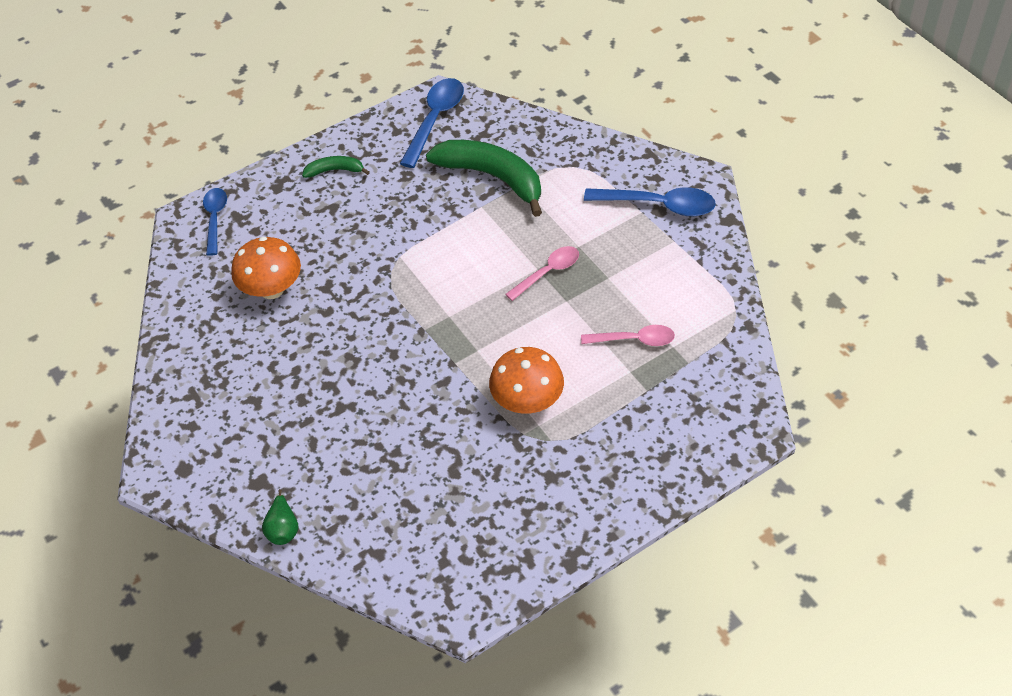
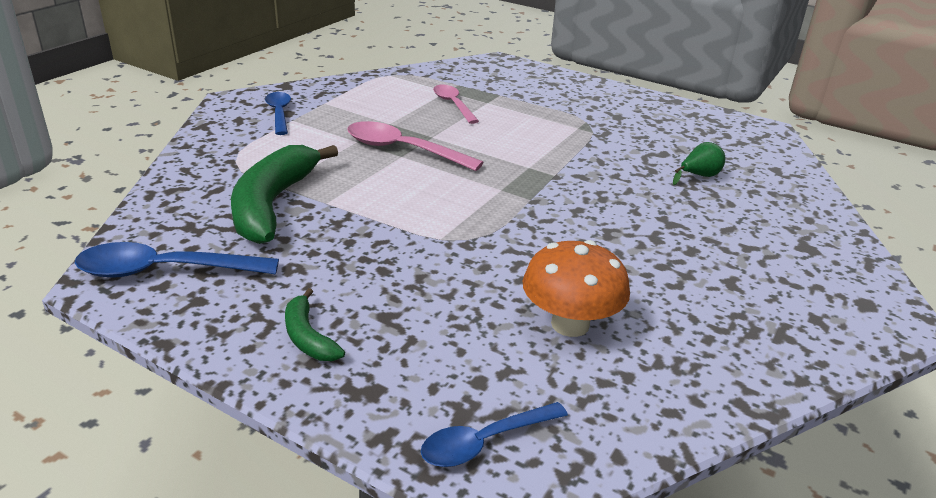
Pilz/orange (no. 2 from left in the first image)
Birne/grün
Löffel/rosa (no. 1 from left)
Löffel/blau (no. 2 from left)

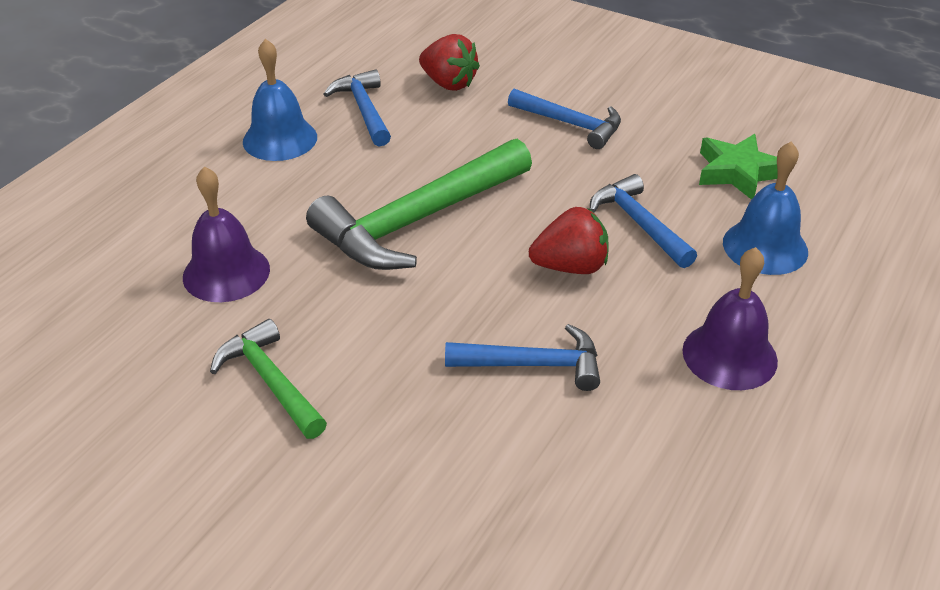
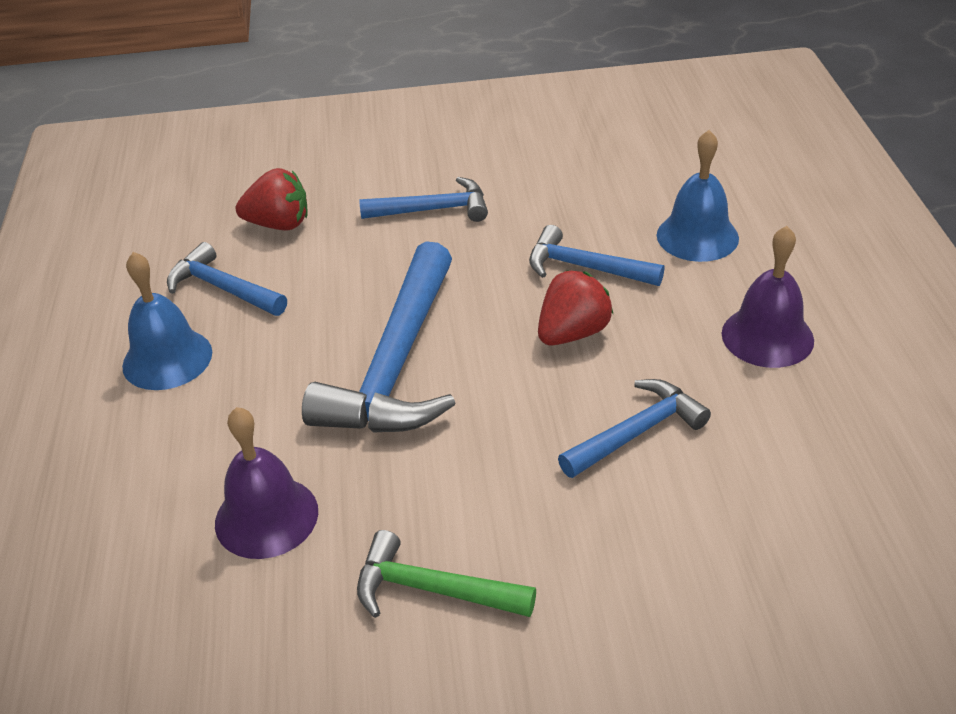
Stern/grün
Hammer/blau (no. 2 from left)

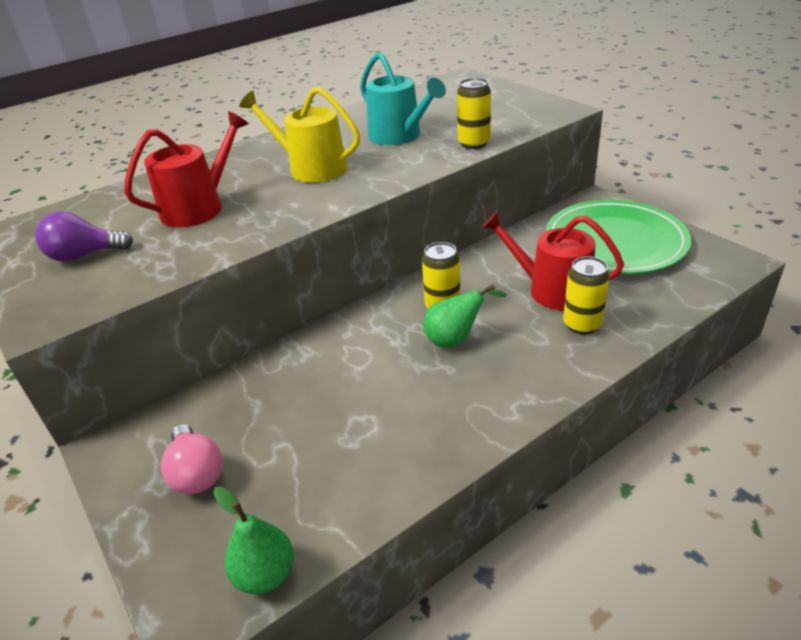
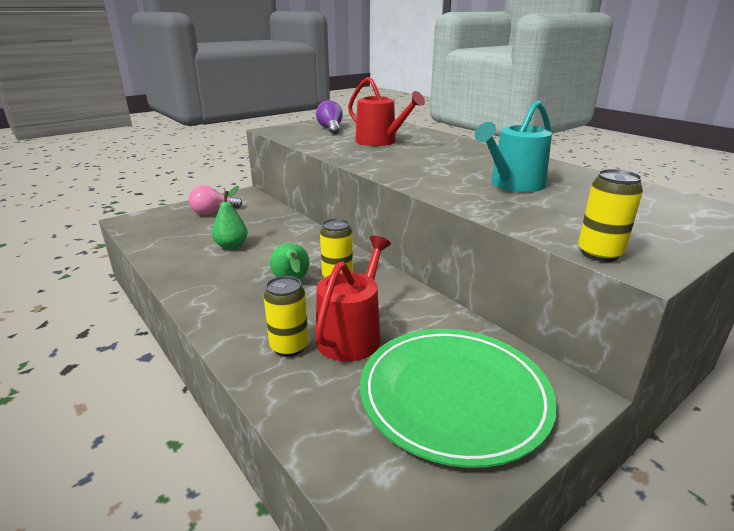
Gießkanne/gelb
Birne/grün (no. 1 from left)
Dose/gelb (no. 3 from left)

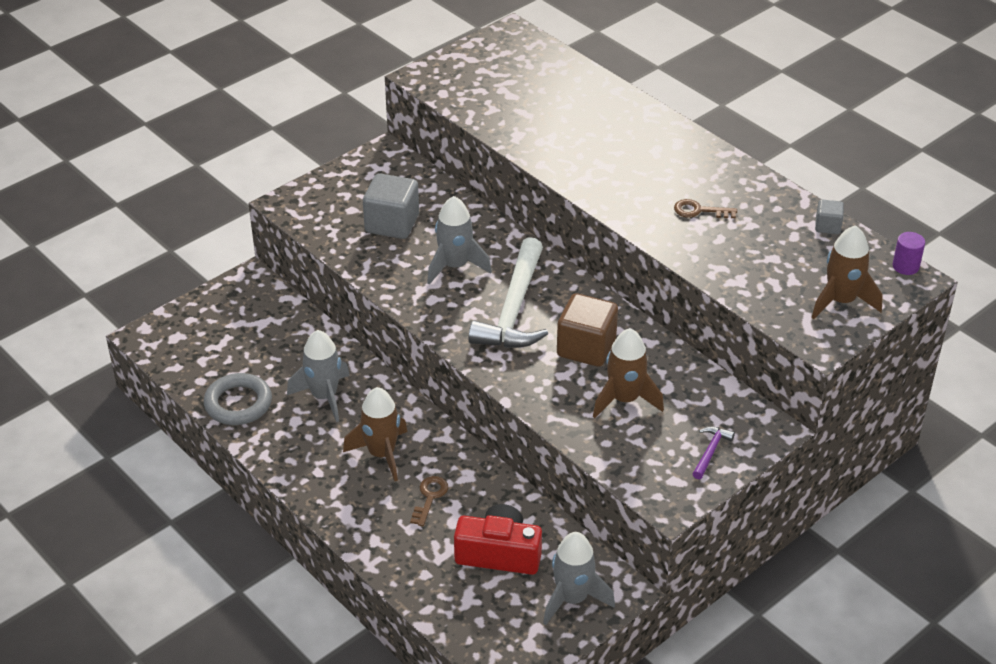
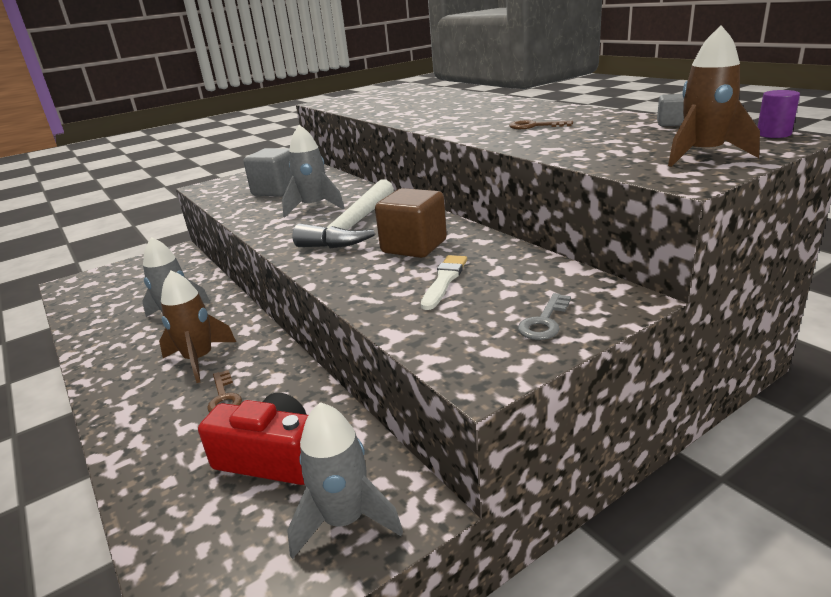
Ring/grau
Pinsel/weiß
Schlüssel/grau
Schlüssel/braun (no. 1 from left)

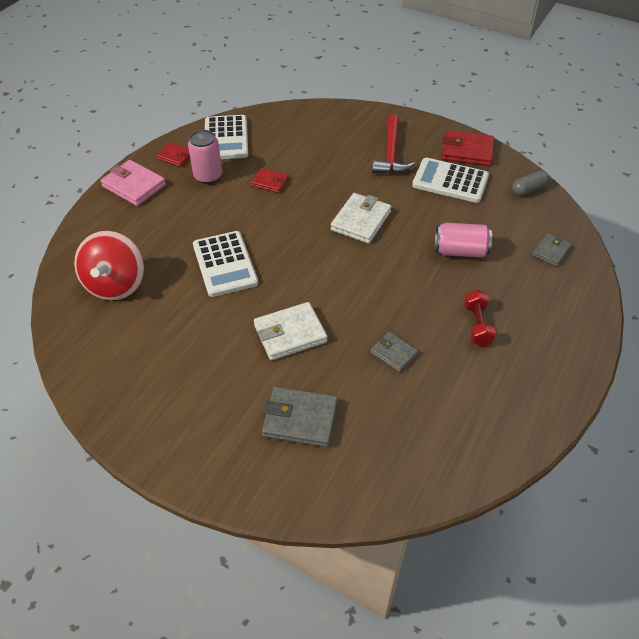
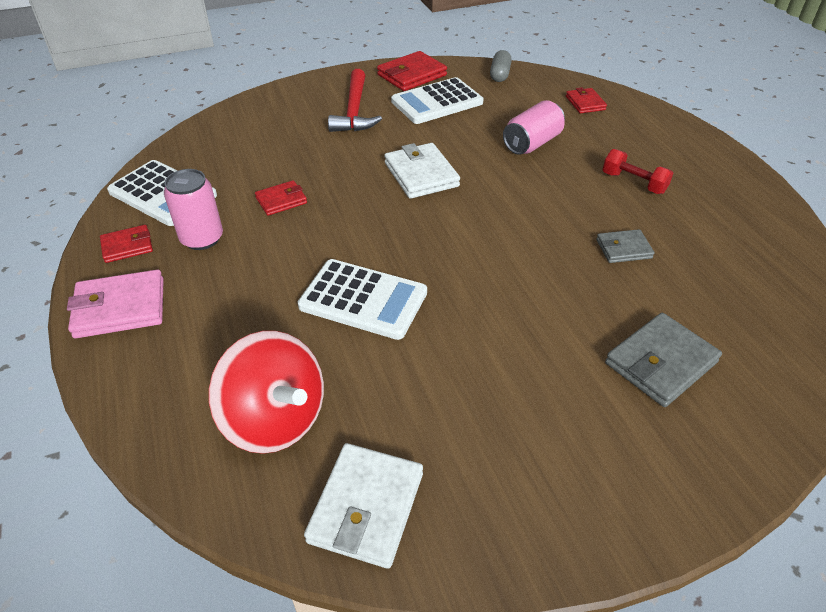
Geldbörse/weiß (no. 1 from left)
Geldbörse/rot (no. 4 from left)
Hammer/rot

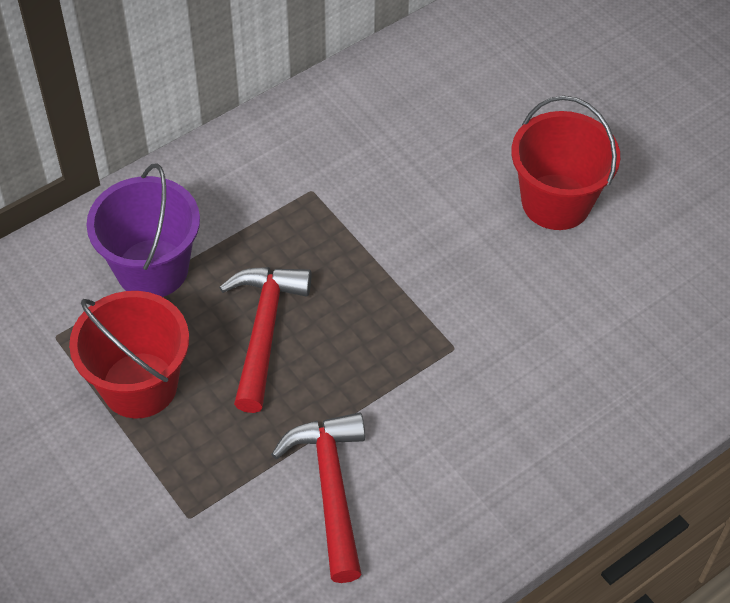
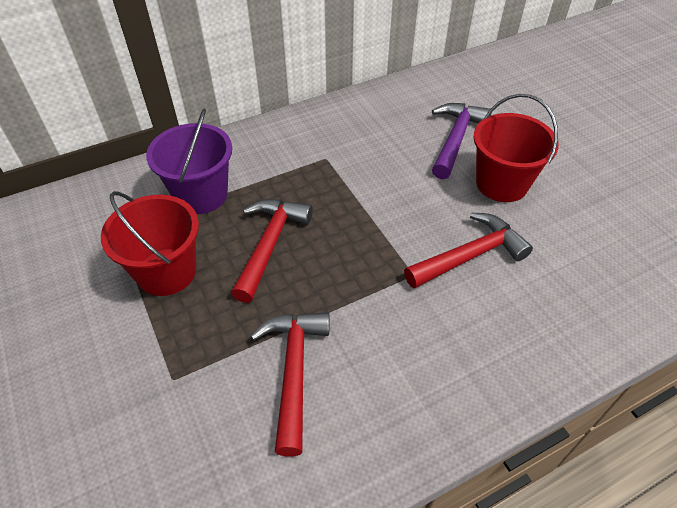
Hammer/rot (no. 3 from left)
Hammer/lila

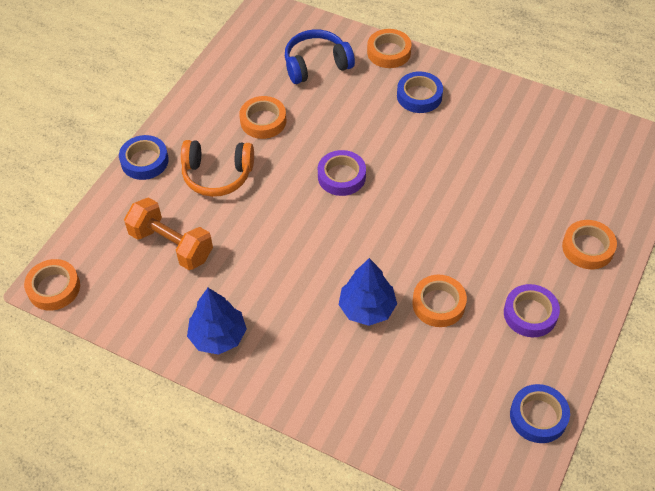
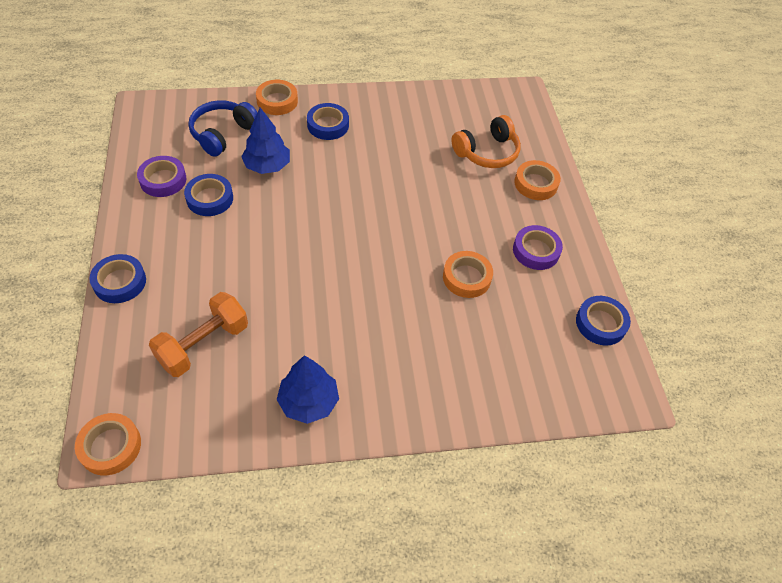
Kopfhörer/orange
Klebeband/lila (no. 1 from left)
Baum/blau (no. 1 from left)
Klebeband/blau (no. 2 from left)
Hantel/orange

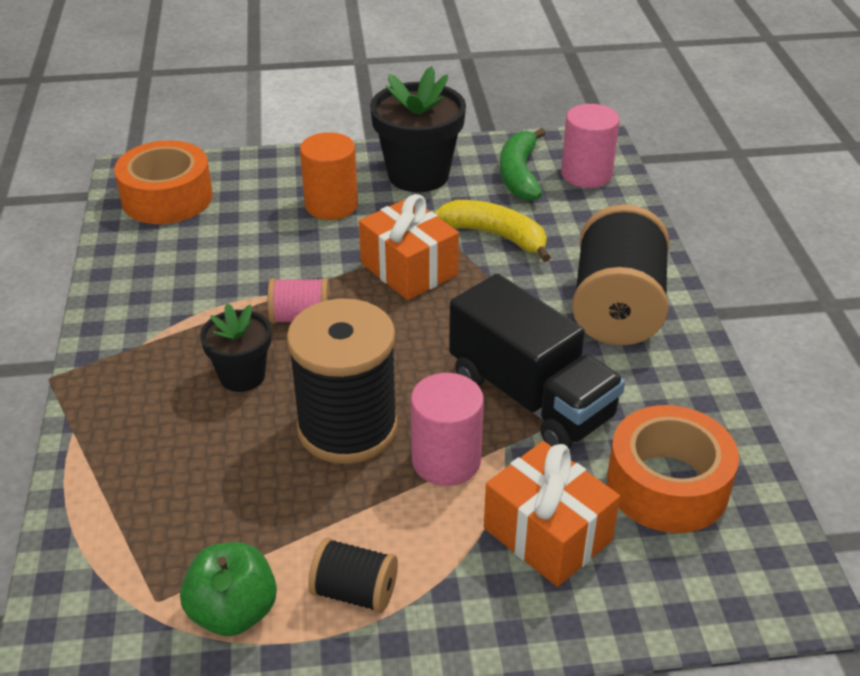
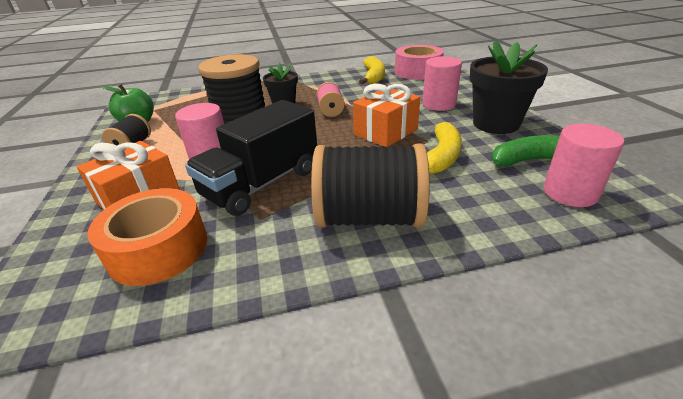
Banane/gelb (no. 1 from left)
Klebeband/rosa
Vollzylinder/rosa (no. 2 from left)

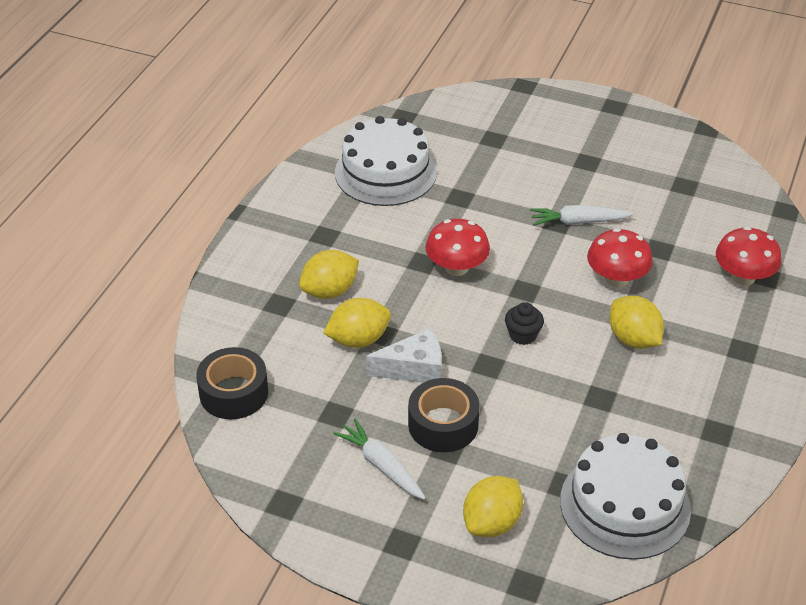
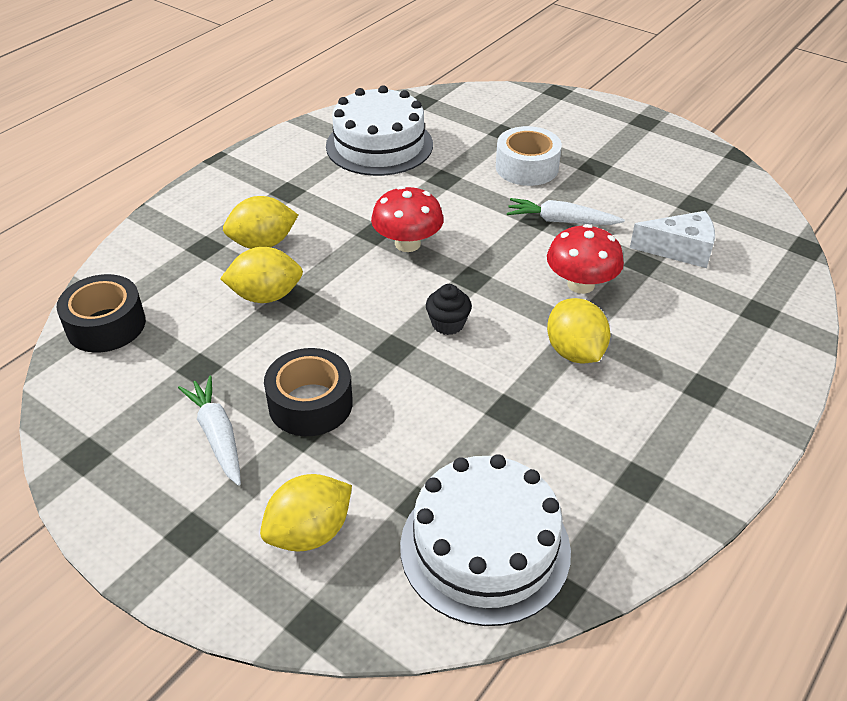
Pilz/rot (no. 3 from left in the first image)
Klebeband/weiß
Käse/weiß

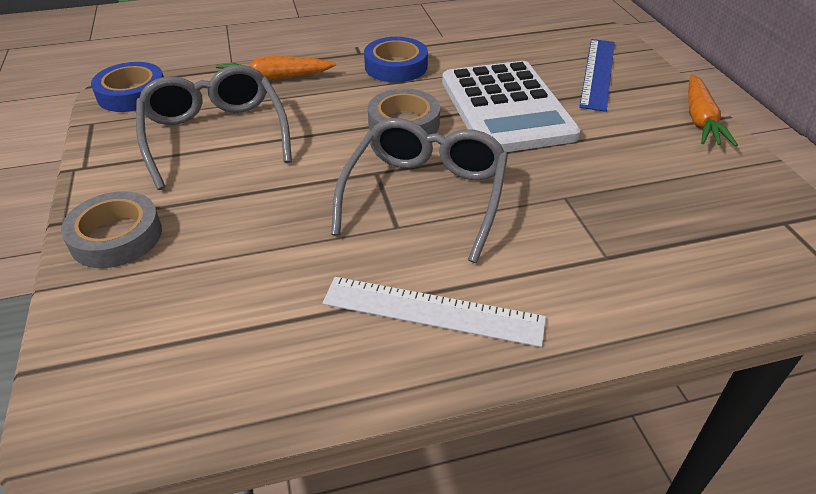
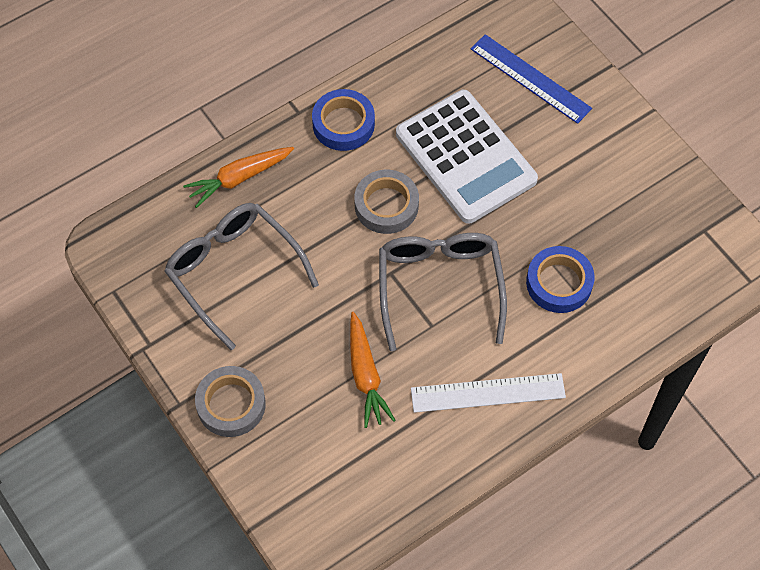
Klebeband/blau (no. 2 from left)
Karotte/orange (no. 2 from left)
Lineal/blau

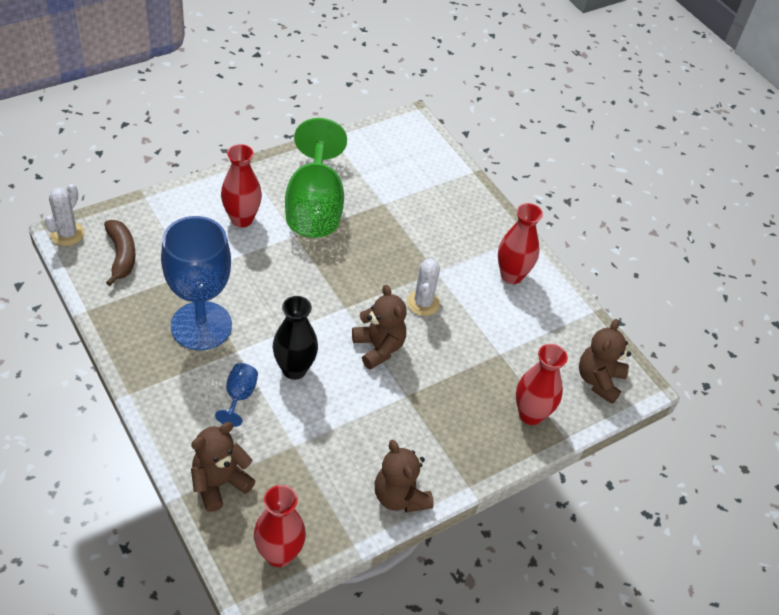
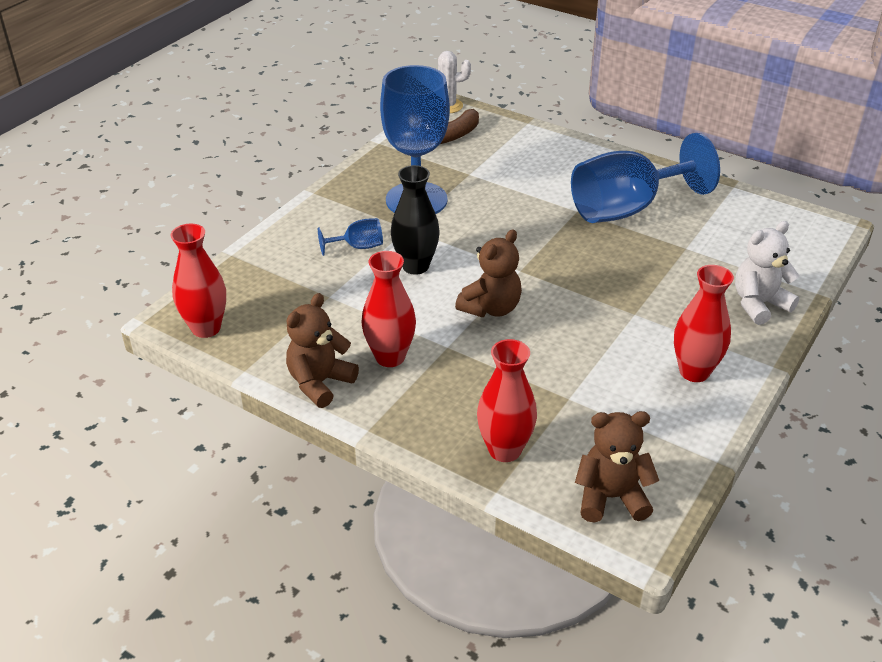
Teddybär/braun (no. 1 from left in the first image)
Kaktus/weiß (no. 2 from left in the first image)
Teddybär/weiß
Vase/rot (no. 2 from left)
Kelch/blau (no. 3 from left)

